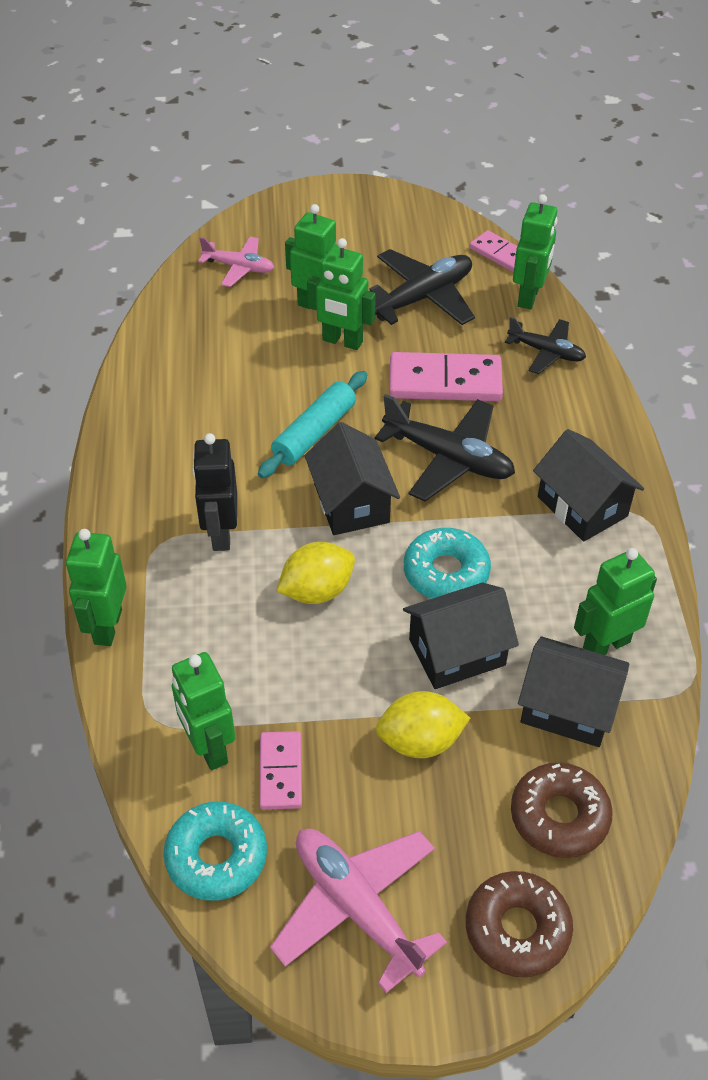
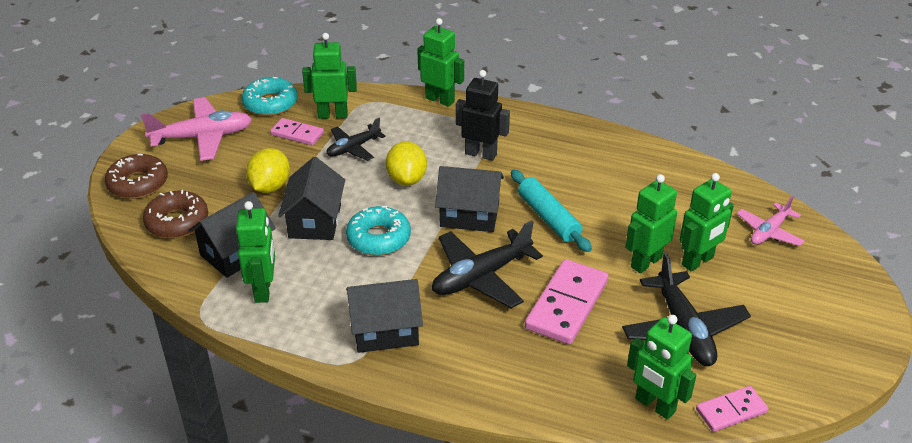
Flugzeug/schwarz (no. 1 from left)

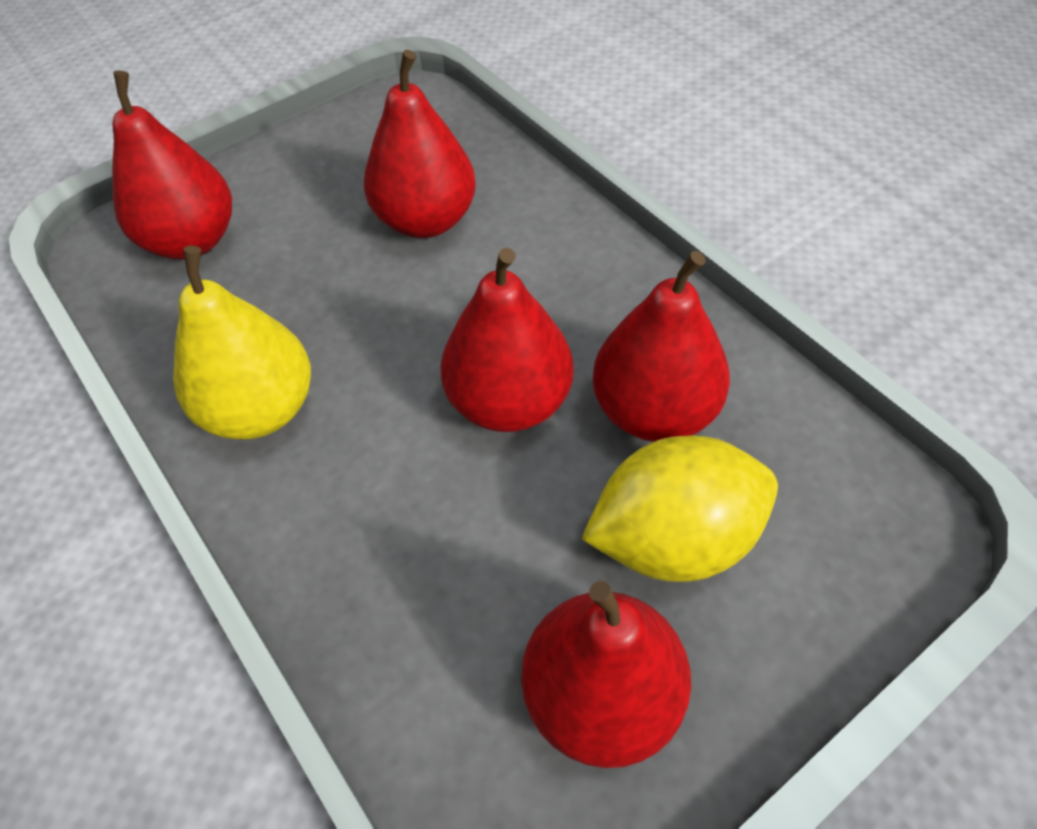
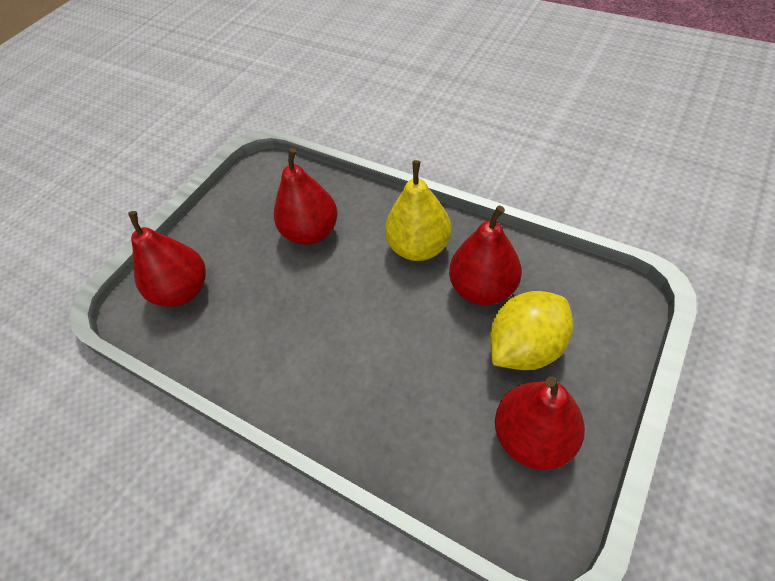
Birne/rot (no. 3 from left in the first image)
Birne/gelb

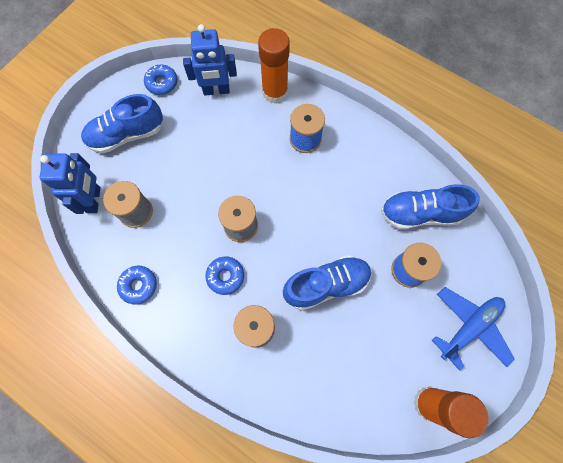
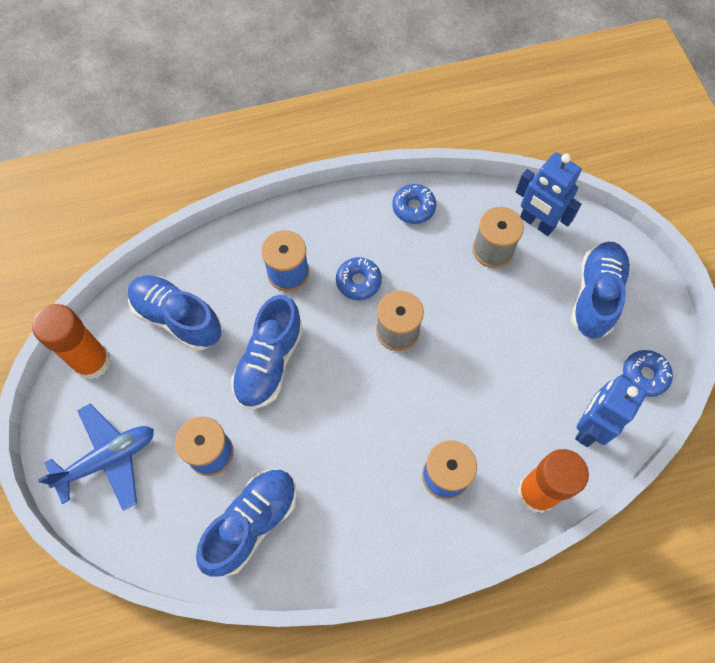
Schuh/blau (no. 1 from left)
Flugzeug/blau

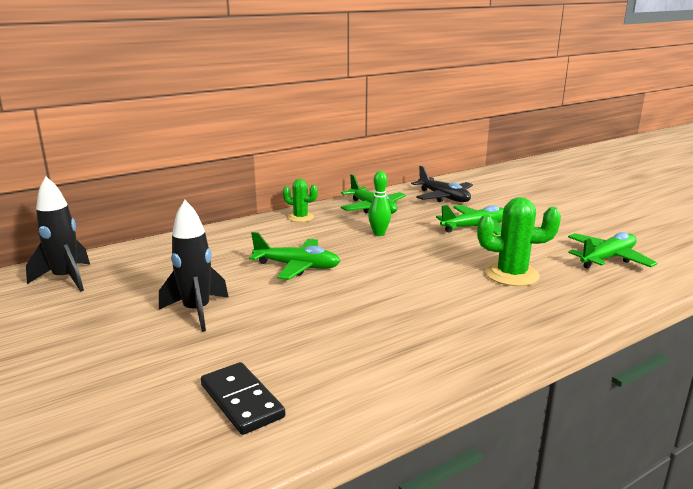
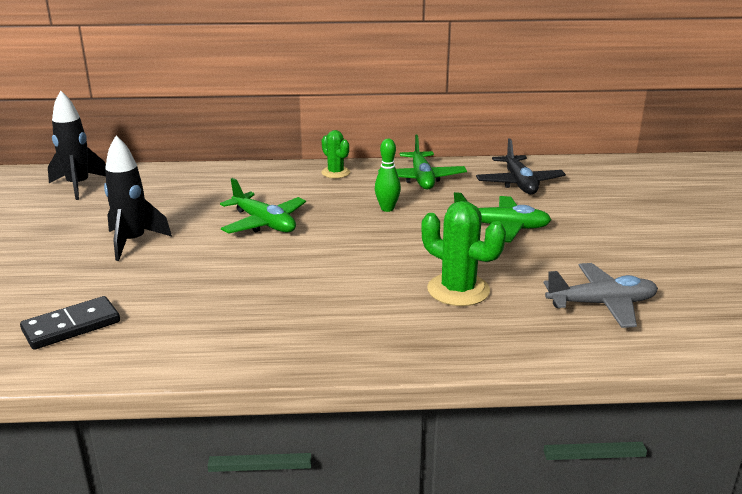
Flugzeug/grau
Dominostein/schwarz

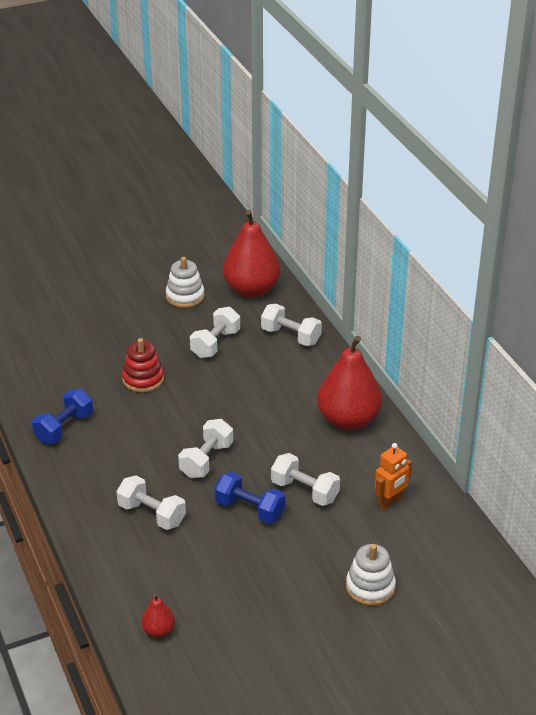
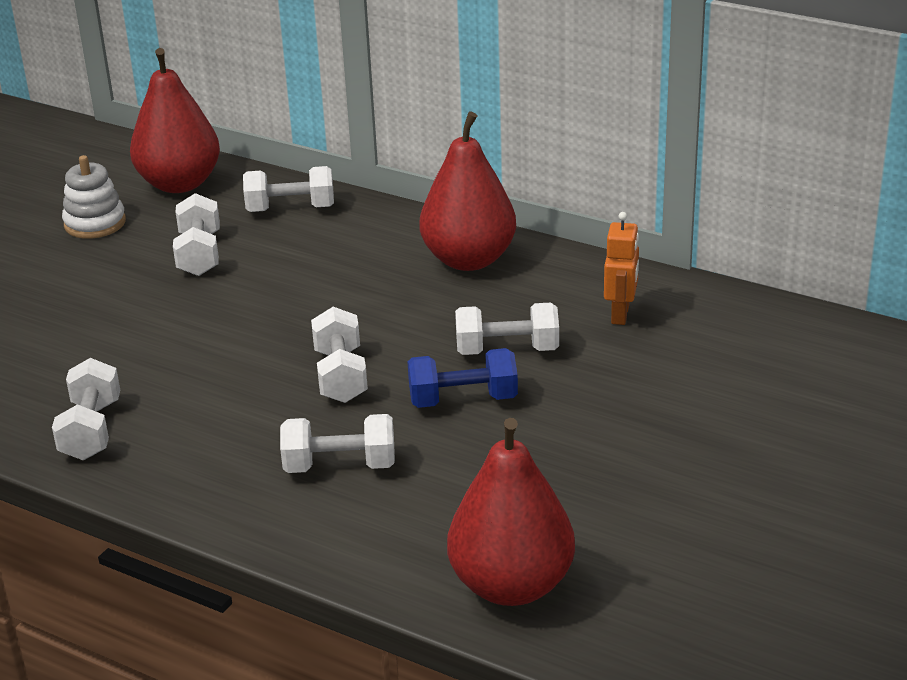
Stapelspielzeug/rot
Stapelspielzeug/weiß (no. 2 from left in the first image)
Hantel/weiß (no. 1 from left)
Birne/rot (no. 3 from left)

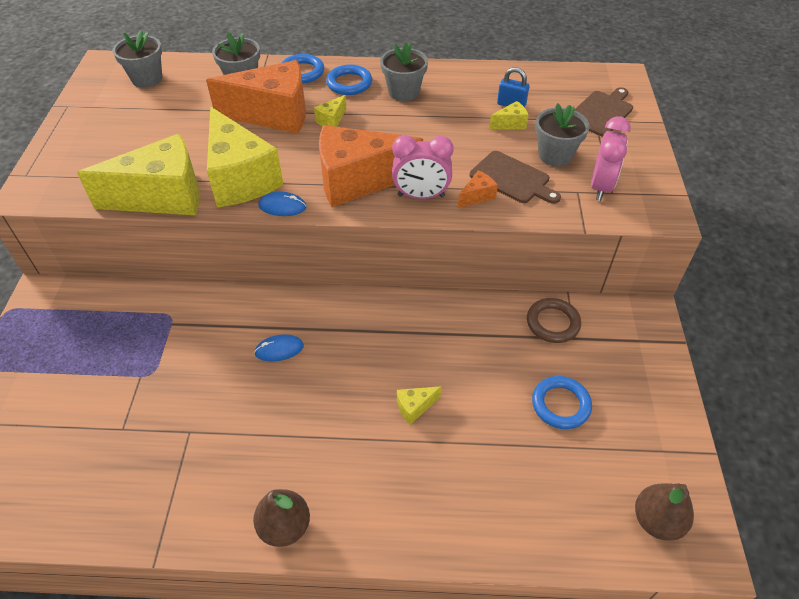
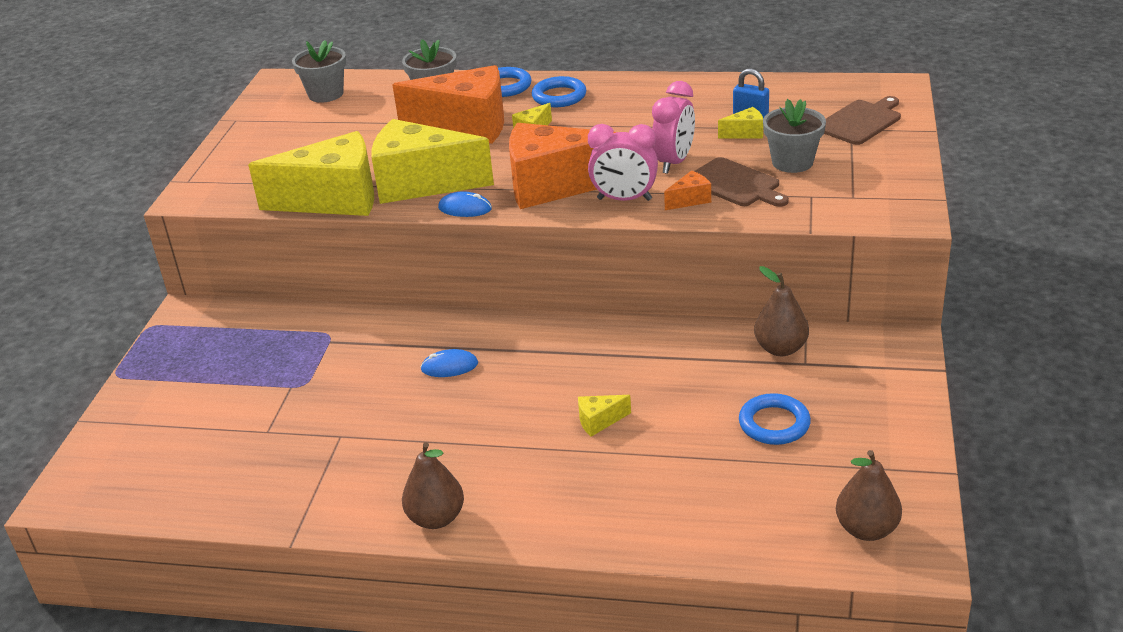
Blumentopf/grau (no. 3 from left in the first image)
Wecker/rosa (no. 2 from left)
Birne/braun (no. 2 from left)
Käse/gelb (no. 2 from left)

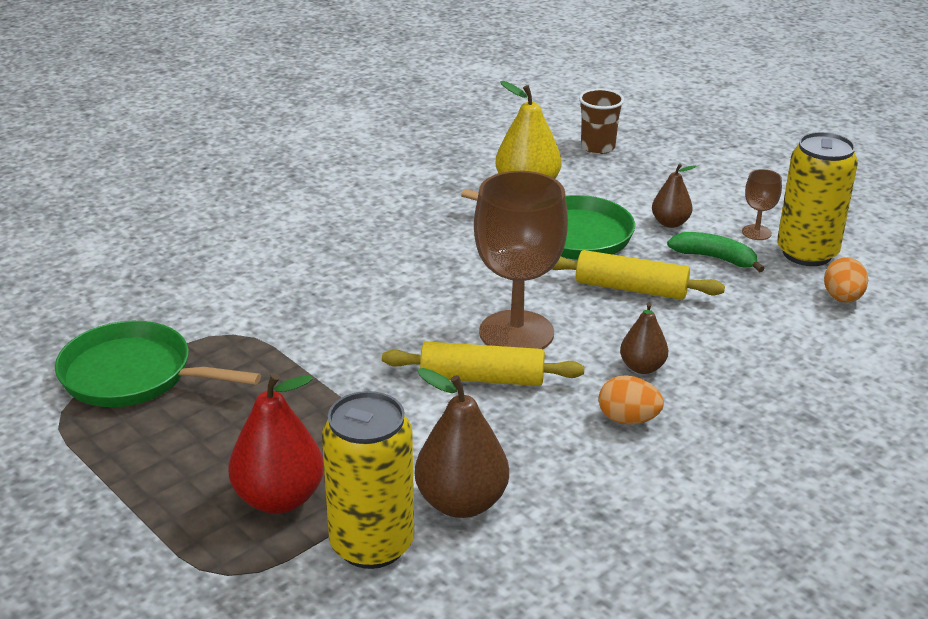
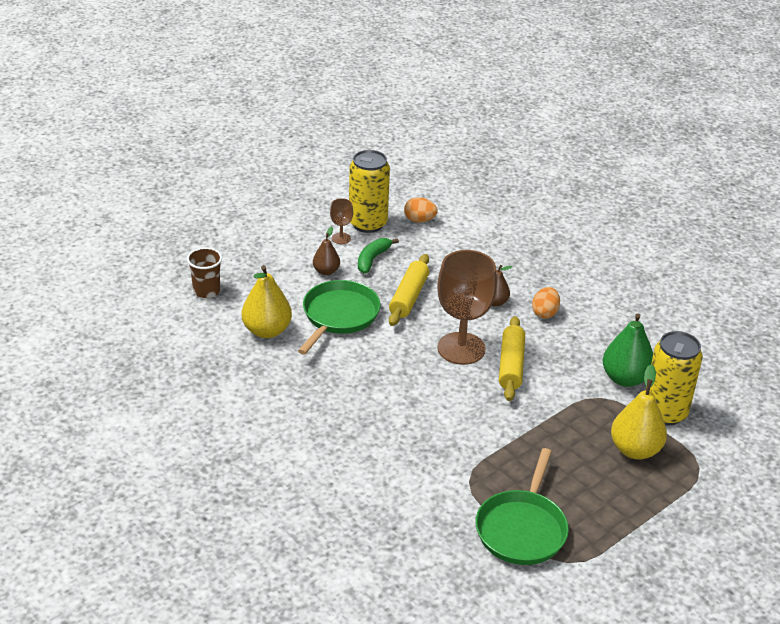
Birne/gelb (no. 2 from left)
Birne/grün

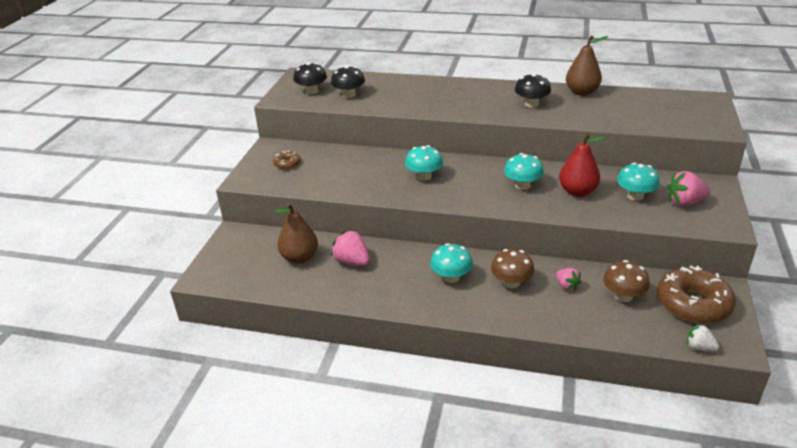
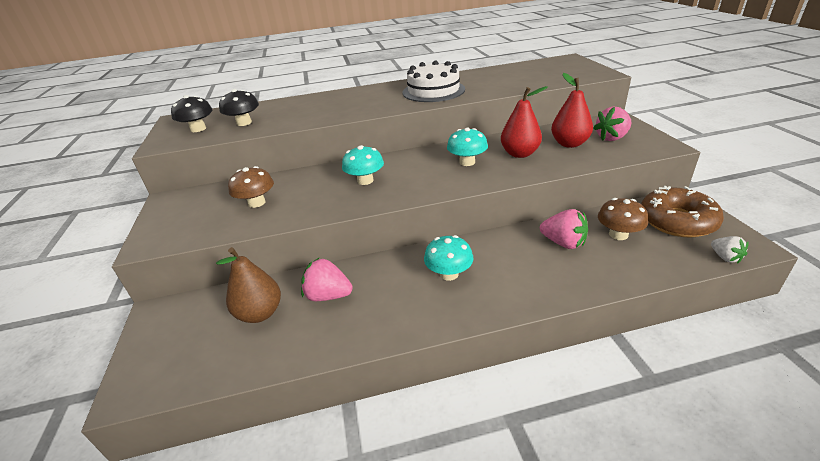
Donut/braun (no. 1 from left in the first image)
Birne/braun (no. 2 from left in the first image)
Pilz/braun (no. 1 from left)
Kuchen/weiß
Birne/rot (no. 2 from left)
Erdbeere/weiß
Erdbeere/rosa (no. 2 from left)

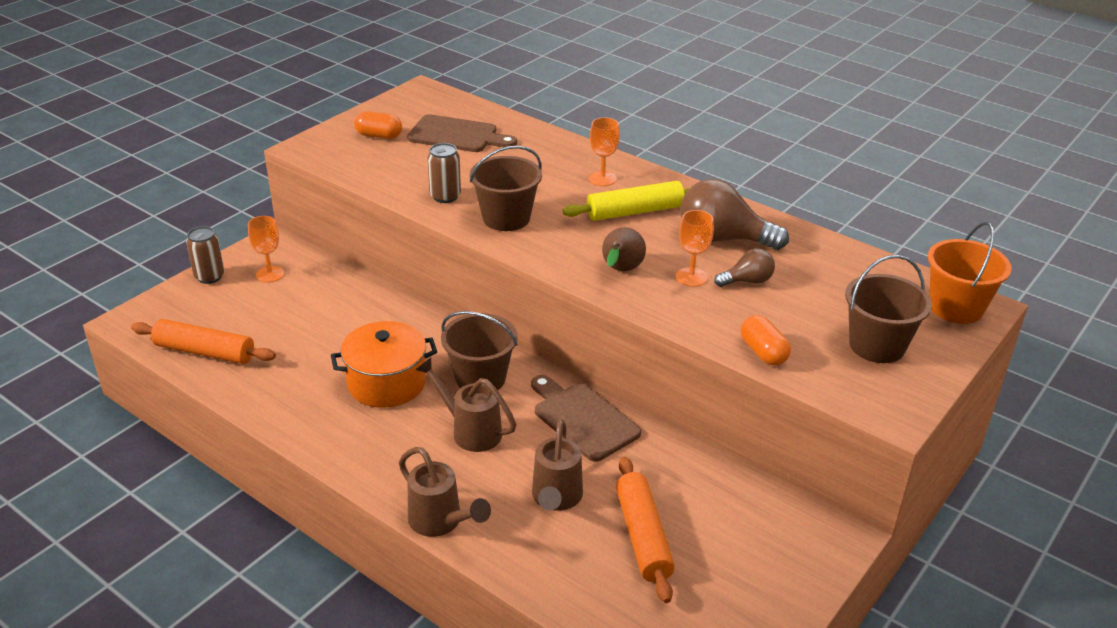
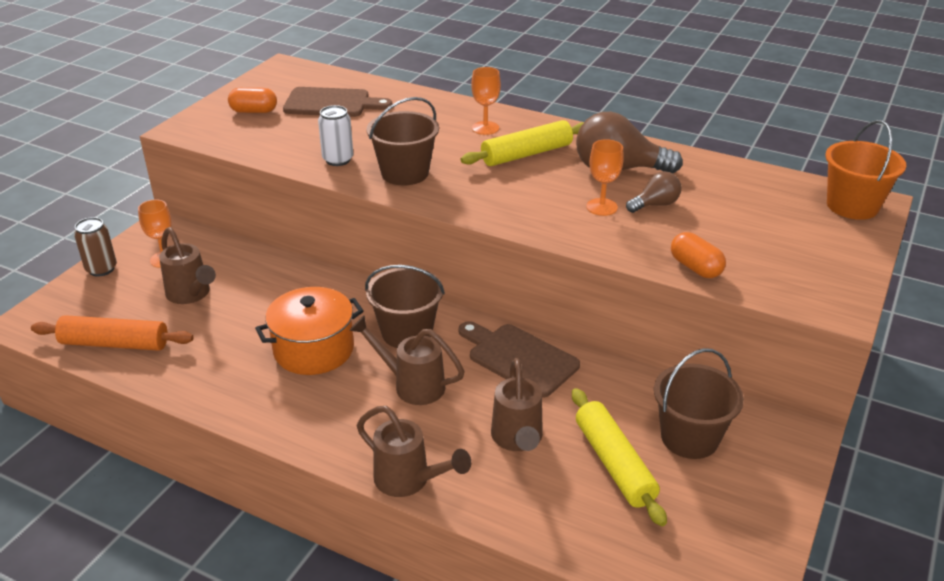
Birne/braun
Gießkanne/braun (no. 1 from left)
Eimer/braun (no. 3 from left)
Dose/weiß
Nudelholz/gelb (no. 2 from left)

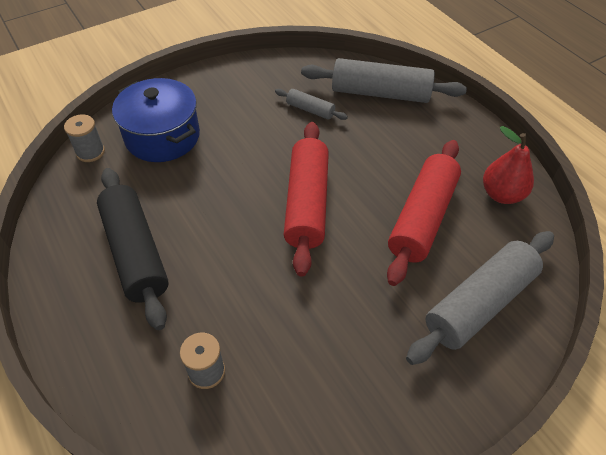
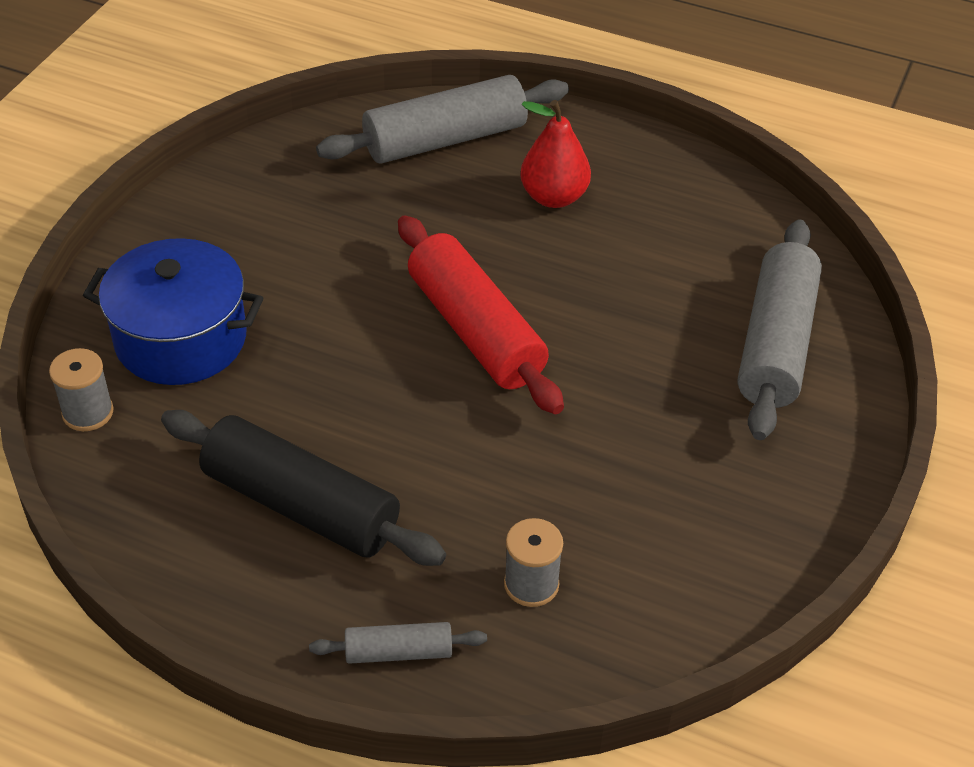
Nudelholz/rot (no. 2 from left in the first image)
Nudelholz/grau (no. 1 from left)
Birne/rot

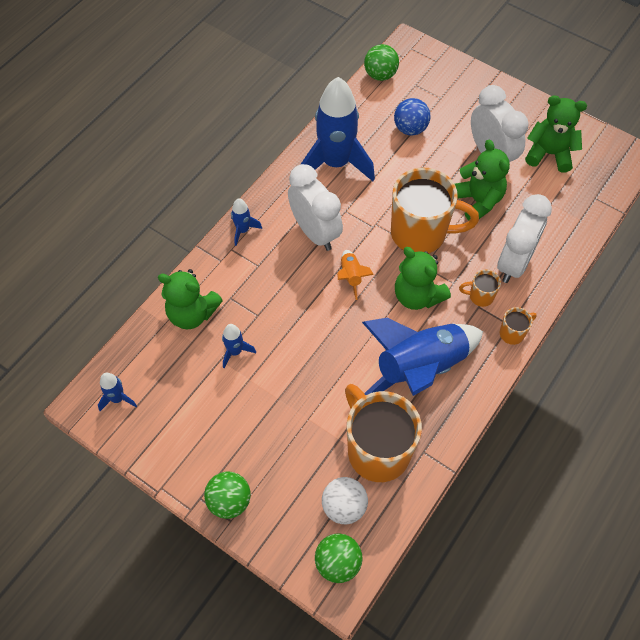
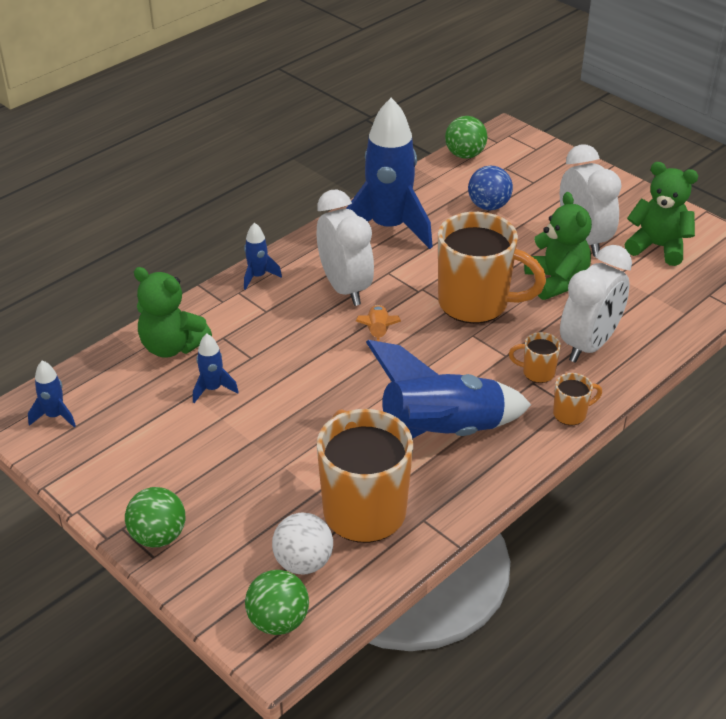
Teddybär/grün (no. 2 from left in the first image)

